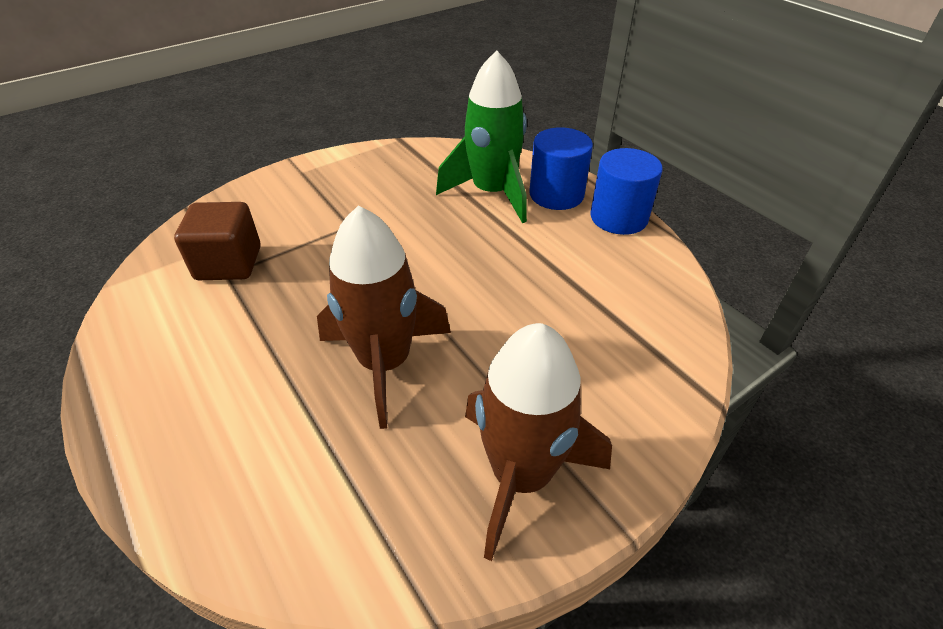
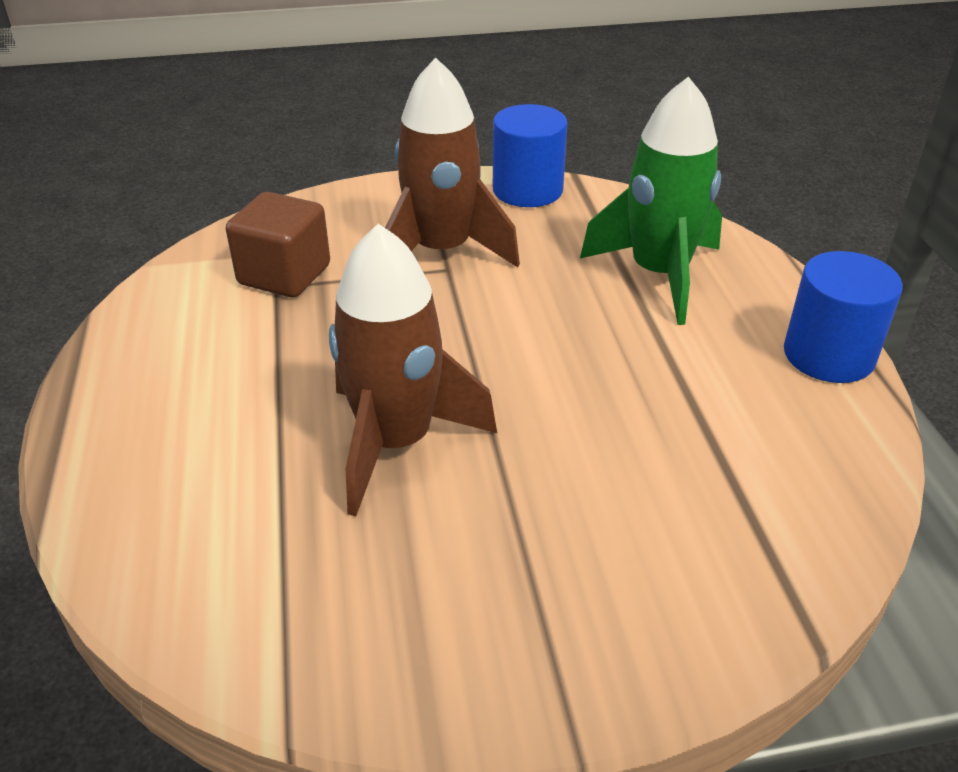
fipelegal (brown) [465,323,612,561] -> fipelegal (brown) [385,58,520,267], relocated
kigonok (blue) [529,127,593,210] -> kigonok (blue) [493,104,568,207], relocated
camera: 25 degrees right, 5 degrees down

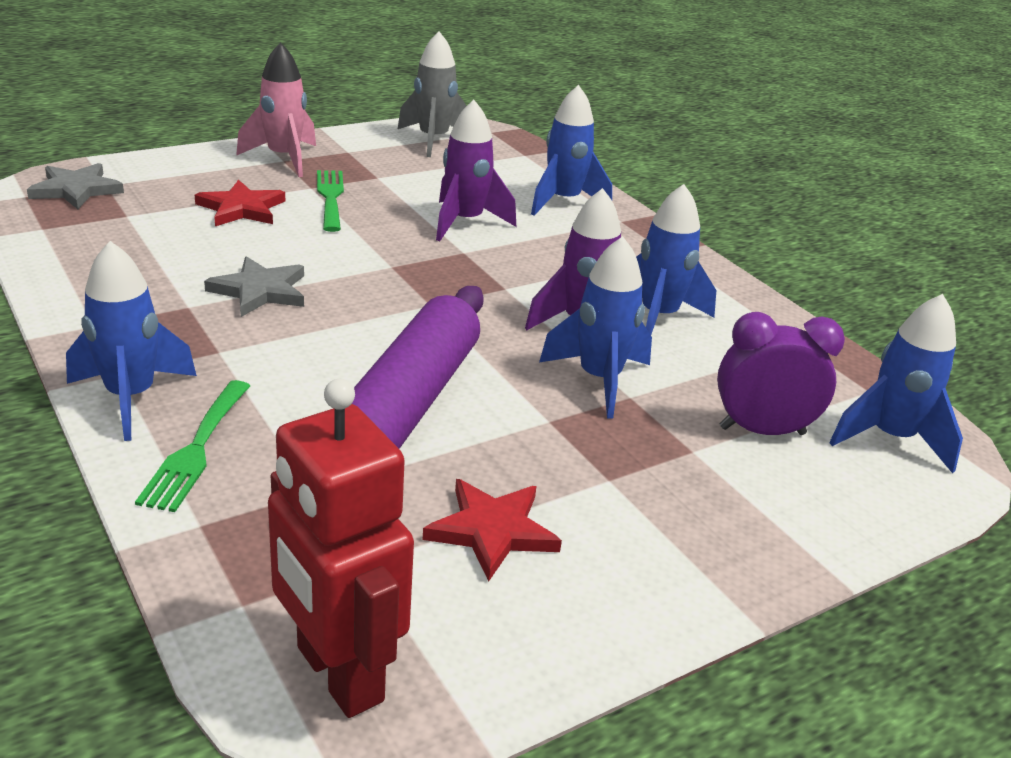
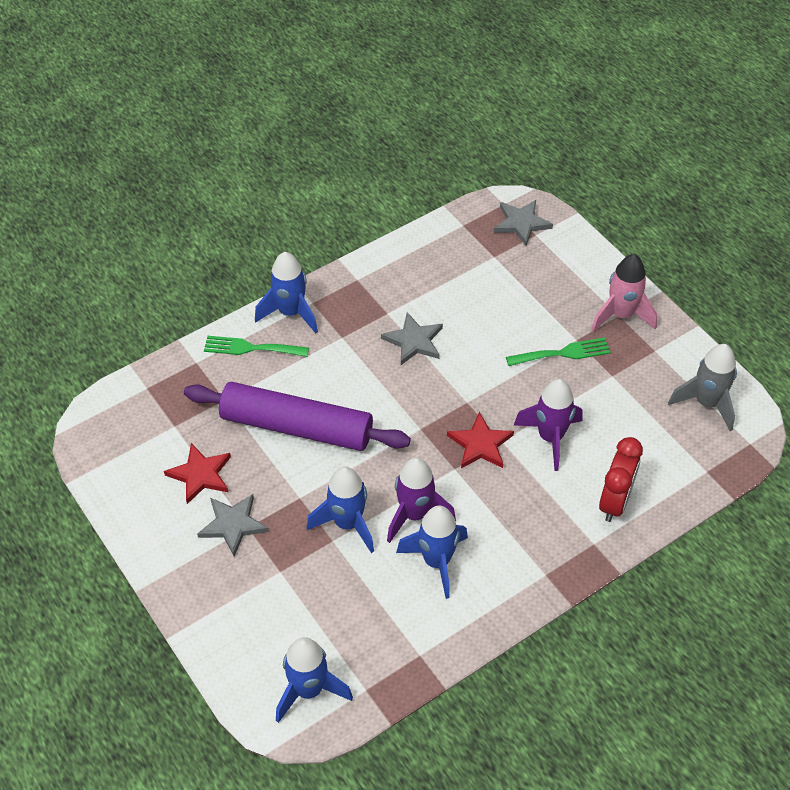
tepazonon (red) [195,179,285,226] -> tepazonon (red) [447,412,514,468], relocated
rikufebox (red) [268,379,414,718] -> none
fipelegal (blue) [531,85,612,216] -> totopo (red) [599,437,643,522]
totopo (purple) [717,312,845,435] -> none
none -> tepazonon (grey) [197,494,269,556]
camera: 90 degrees right, 20 degrees up

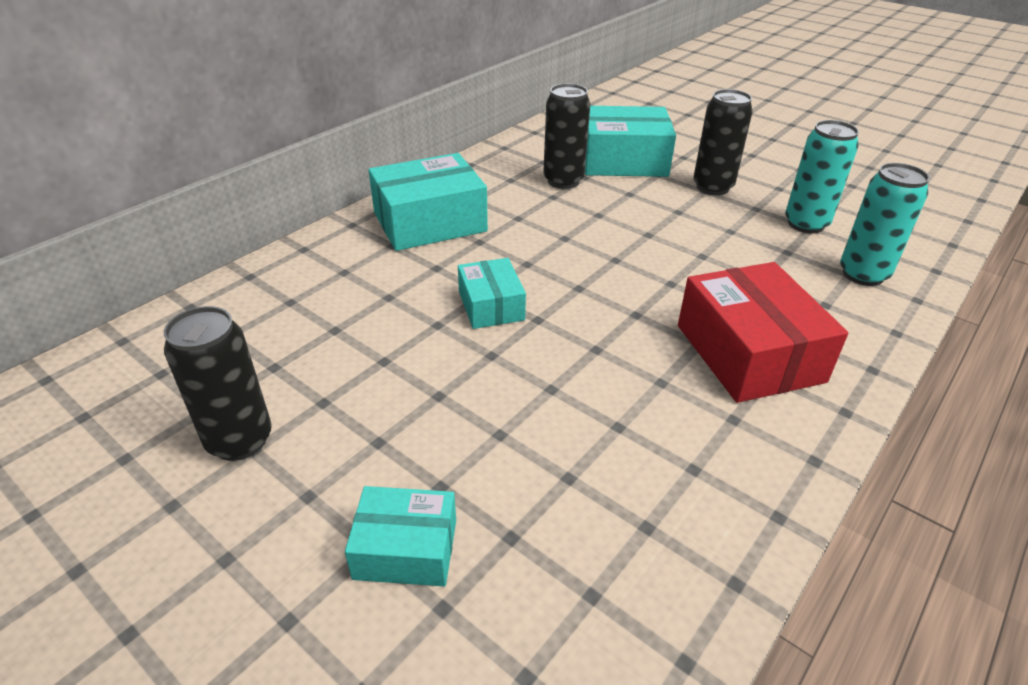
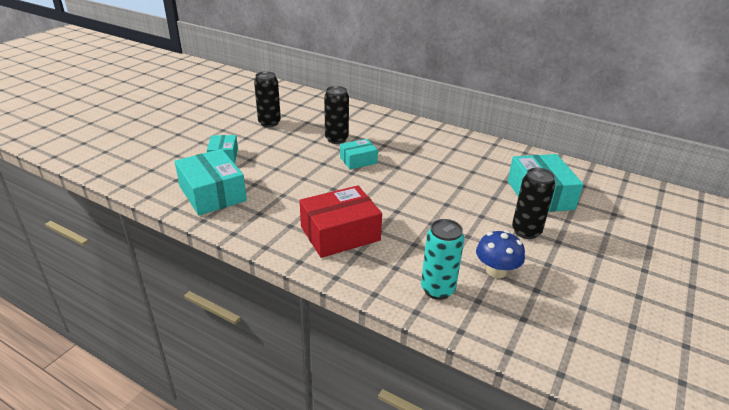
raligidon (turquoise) [368,153,488,251] -> raligidon (turquoise) [175,149,247,215], relocated
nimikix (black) [543,84,590,189] -> nimikix (black) [324,86,349,144], relocated
nimikix (turquoise) [785,120,859,233] -> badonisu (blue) [476,230,525,278]
camera: 80 degrees right, 5 degrees down

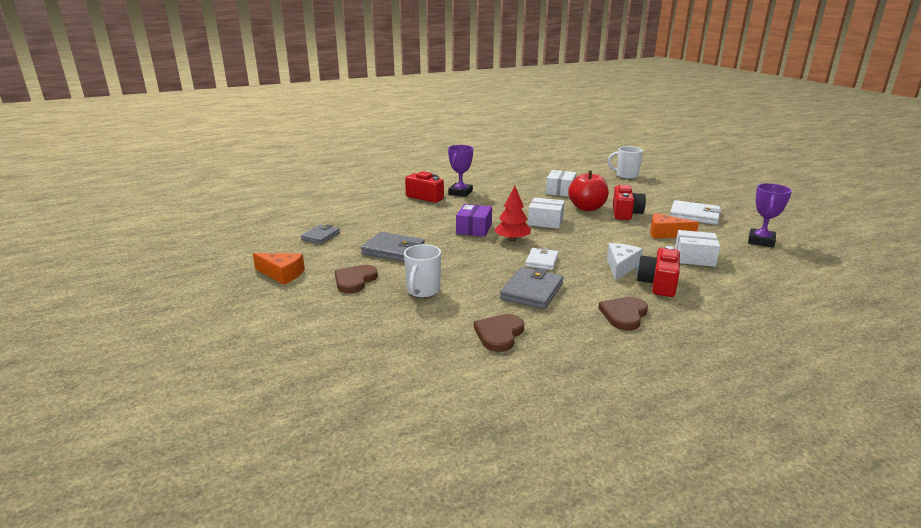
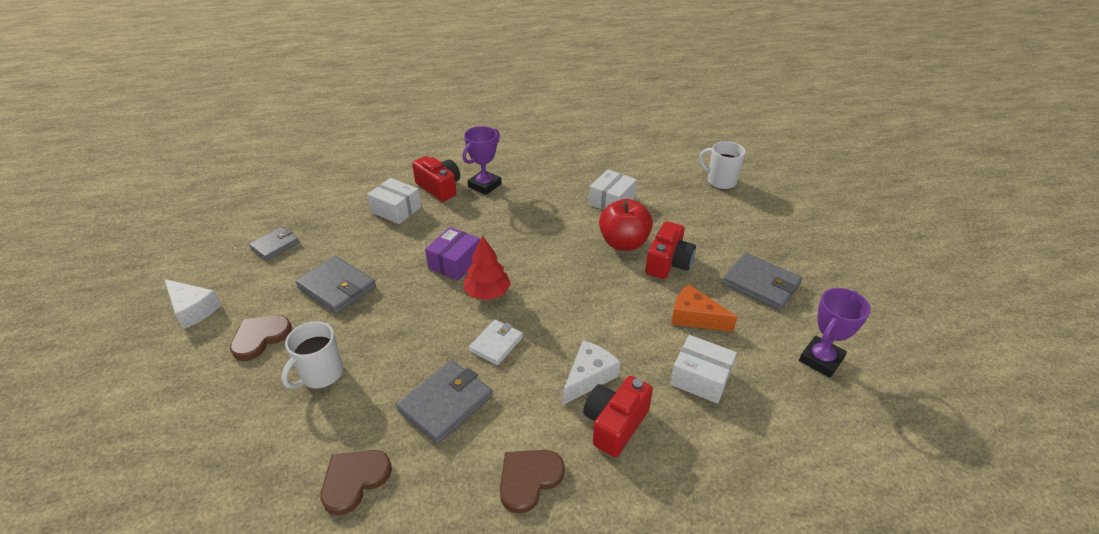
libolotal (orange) [253,253,305,284] -> libolotal (white) [164,279,221,329]
raligidon (white) [528,198,565,229] -> raligidon (white) [367,178,421,224], relocated
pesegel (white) [670,200,722,225] -> pesegel (grey) [722,253,802,311]
camera: 15 degrees right, 15 degrees up

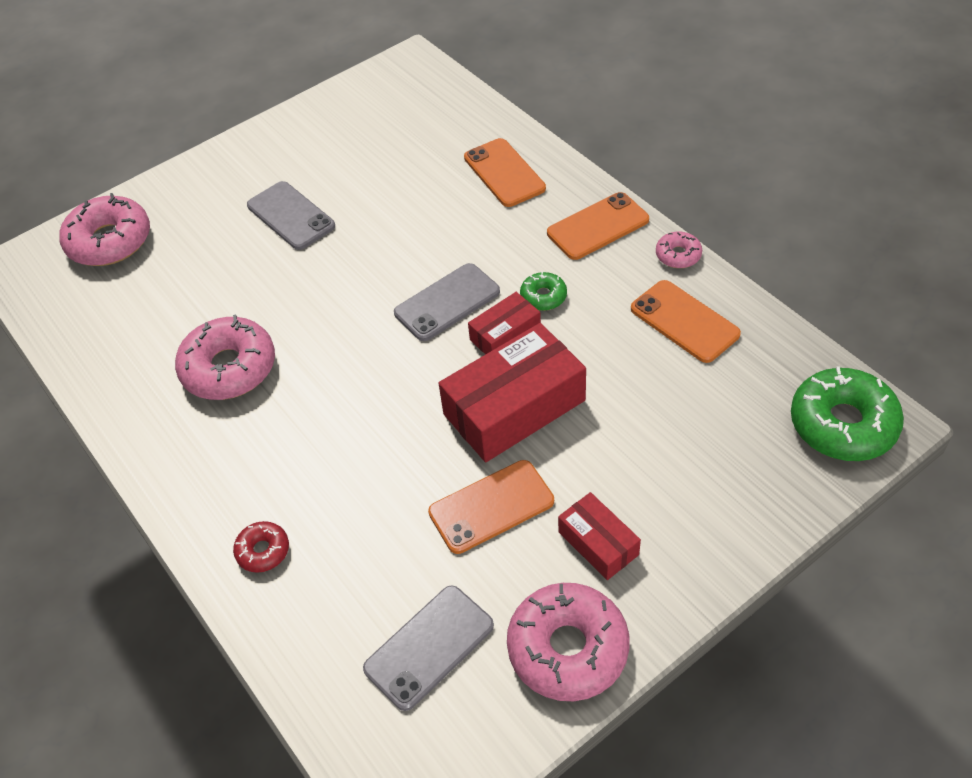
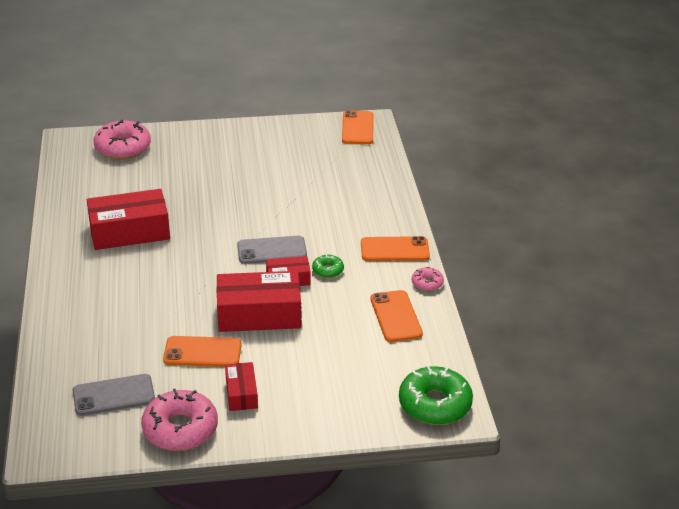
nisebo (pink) [175,315,275,400] -> raligidon (red) [87,189,170,250]
nisebo (red) [233,521,289,573] -> none
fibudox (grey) [247,181,335,250] -> none
fibudox (orange) [464,138,546,207] -> fibudox (orange) [342,110,373,144], relocated
camera: 25 degrees right, 15 degrees down

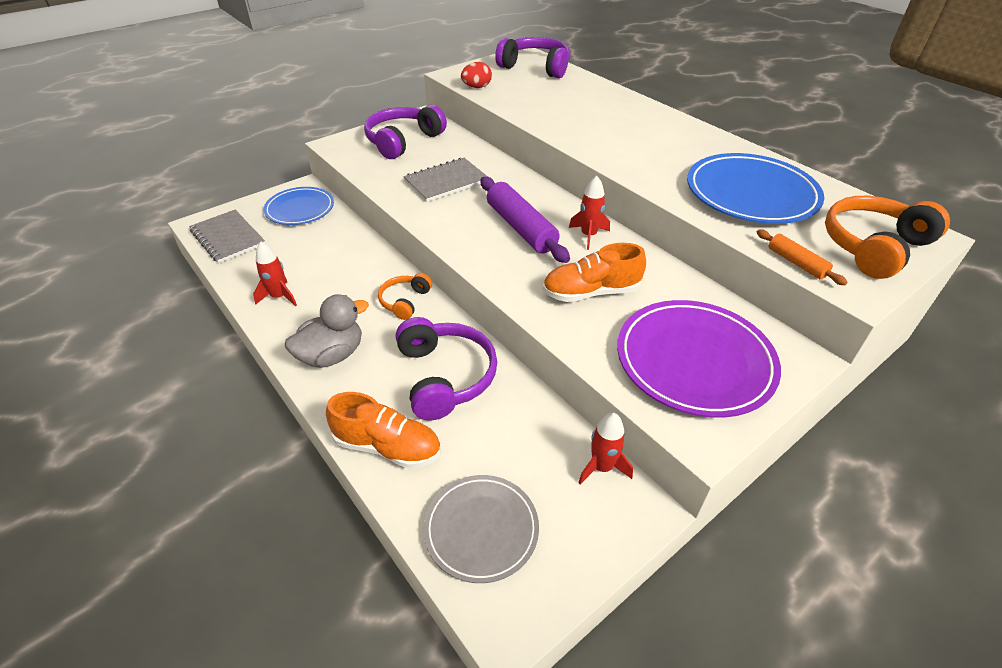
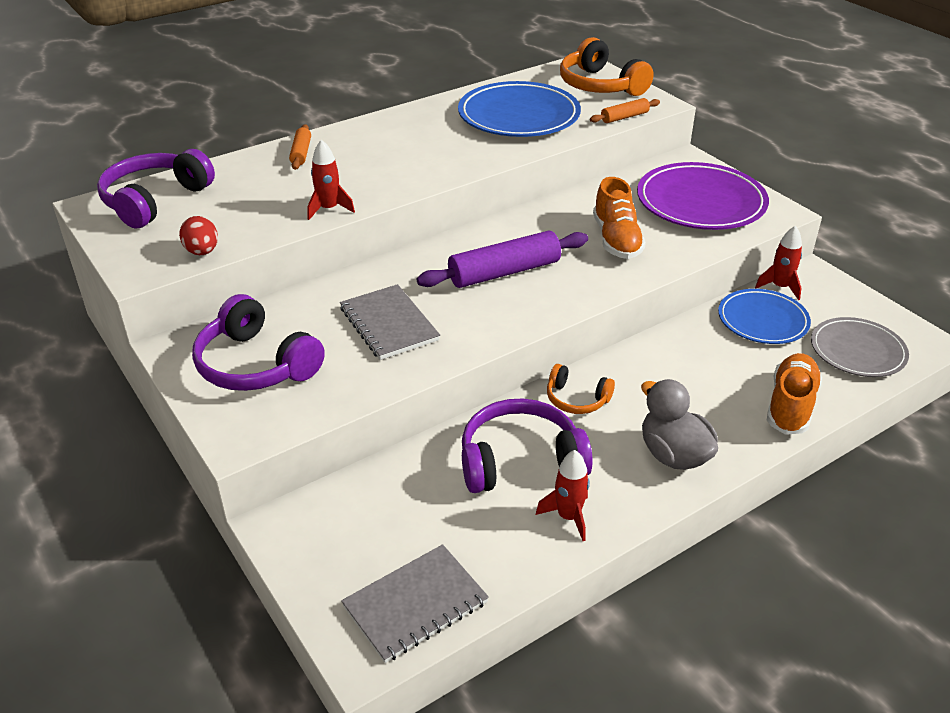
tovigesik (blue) [263,187,334,225] -> tovigesik (blue) [718,289,811,344], relocated
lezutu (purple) [396,317,497,420] -> lezutu (purple) [462,398,593,493], relocated
fipelegal (red) [569,176,610,250] -> fipelegal (red) [307,139,355,220], relocated
none -> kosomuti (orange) [289,124,311,170]
camera: 85 degrees left, 5 degrees down

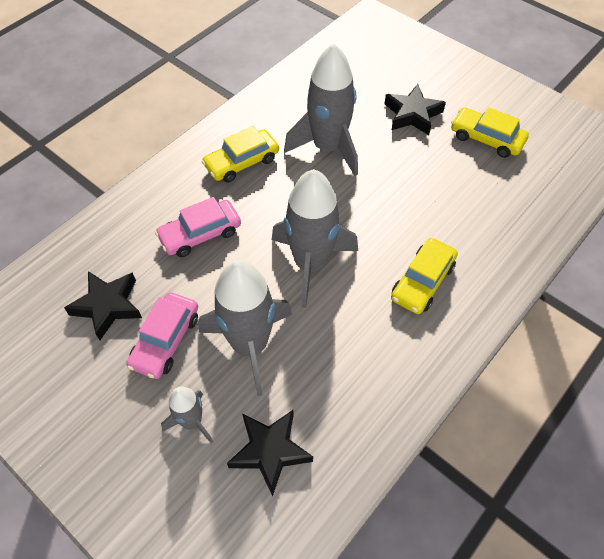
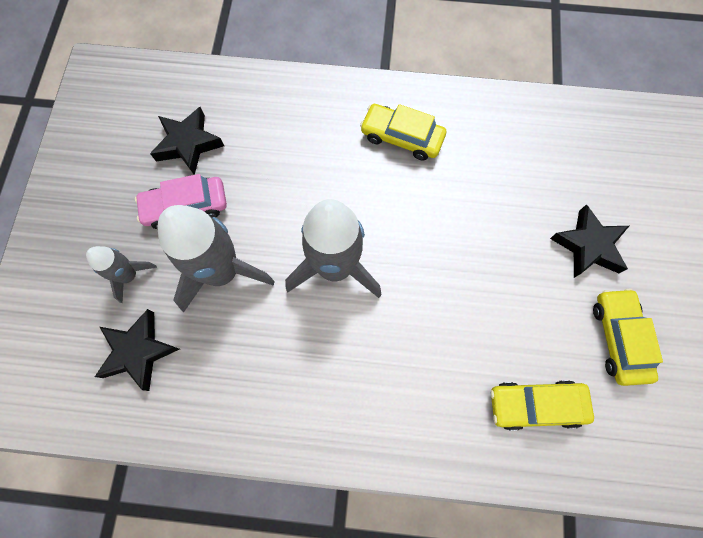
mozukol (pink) [155,197,241,257] -> none
fipelegal (grey) [284,43,358,176] -> none
mozukol (yellow) [391,238,458,314] -> mozukol (yellow) [491,380,594,431], relocated
camera: 55 degrees right, 15 degrees up

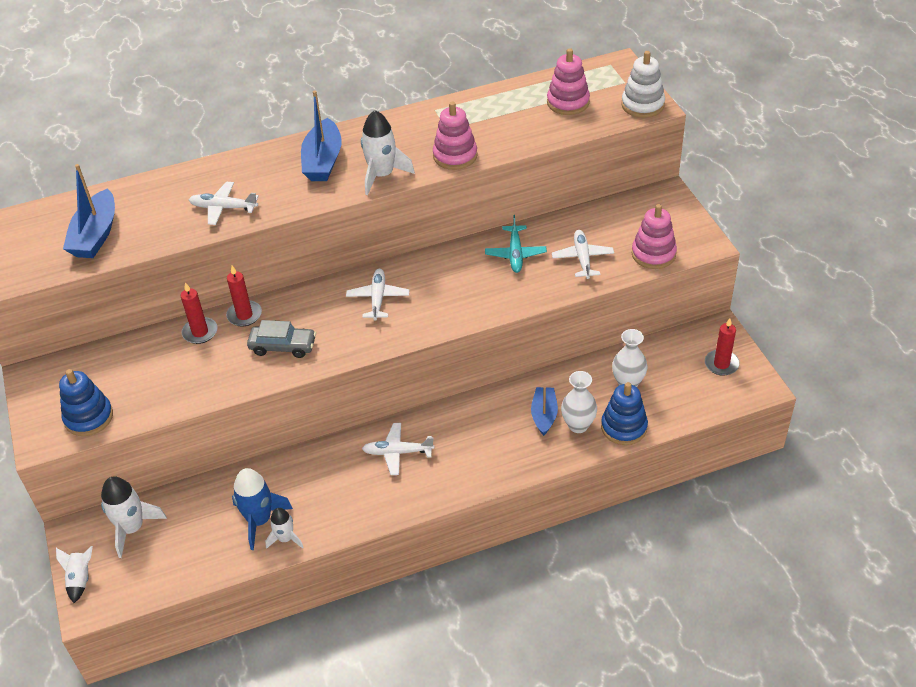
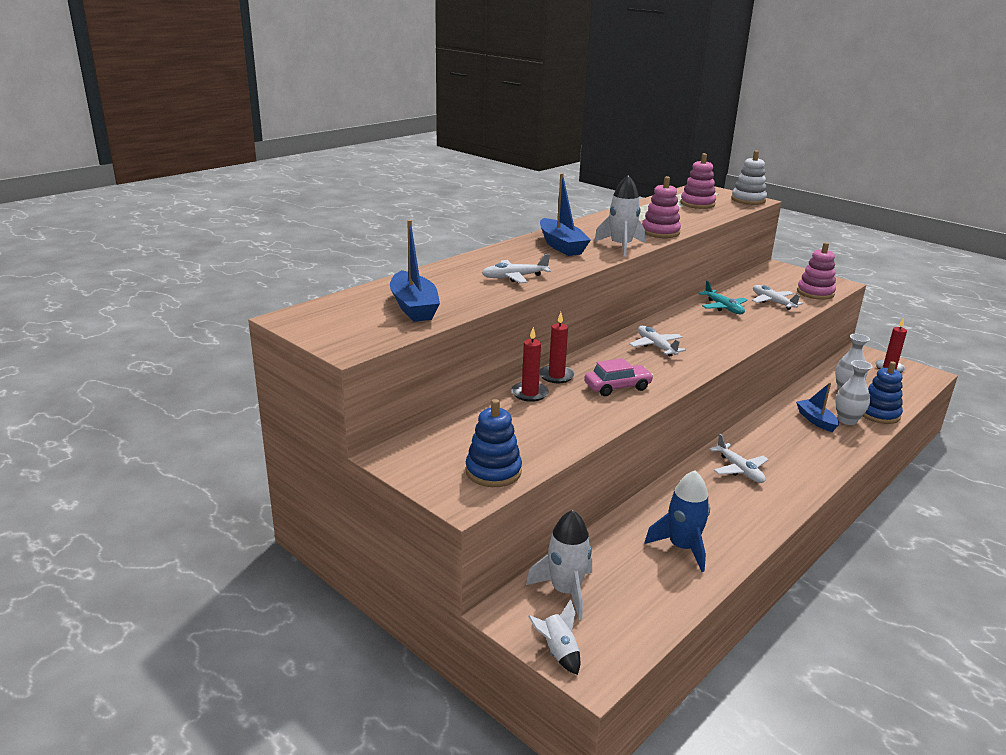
mozukol (grey) [247,320,316,358] -> mozukol (pink) [584,358,653,396]
fipelegal (white) [265,508,303,549] -> none
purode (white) [362,423,434,475] -> purode (white) [709,434,769,483], 90 degrees counterclockwise
camera: 30 degrees left, 20 degrees down

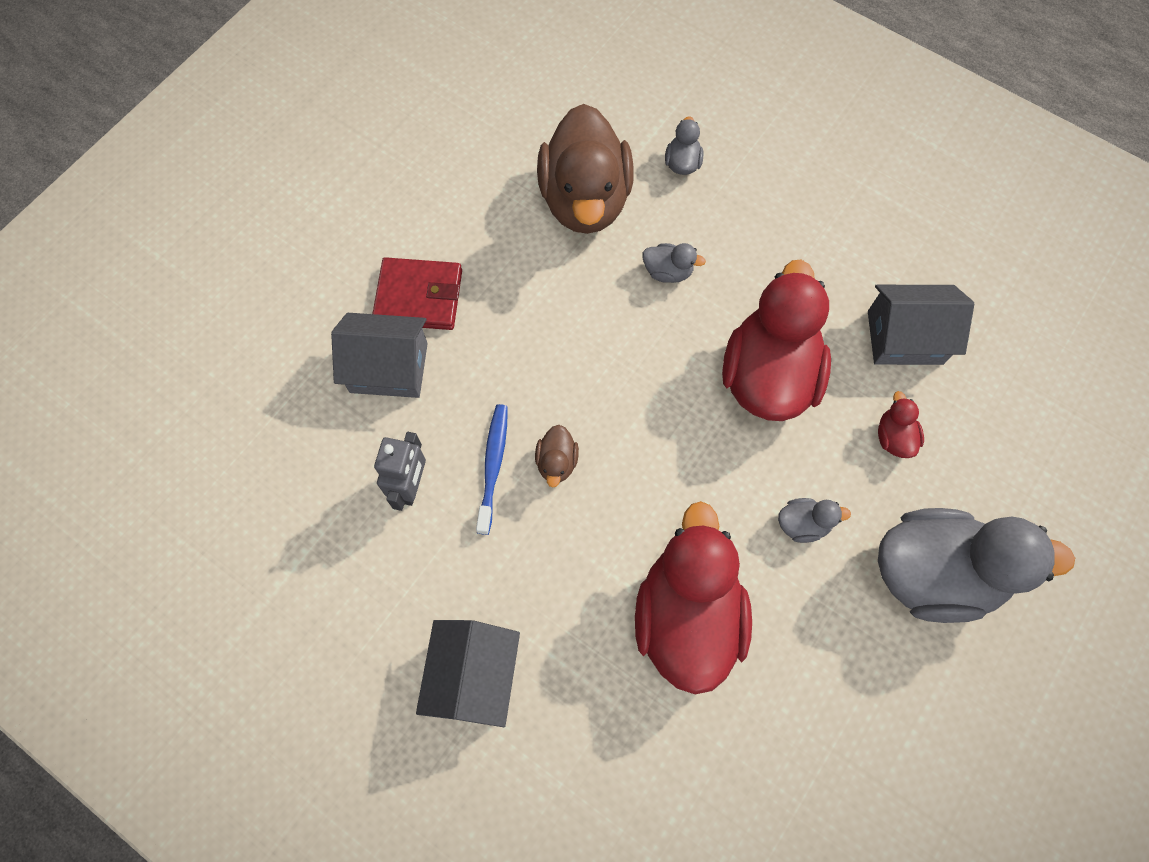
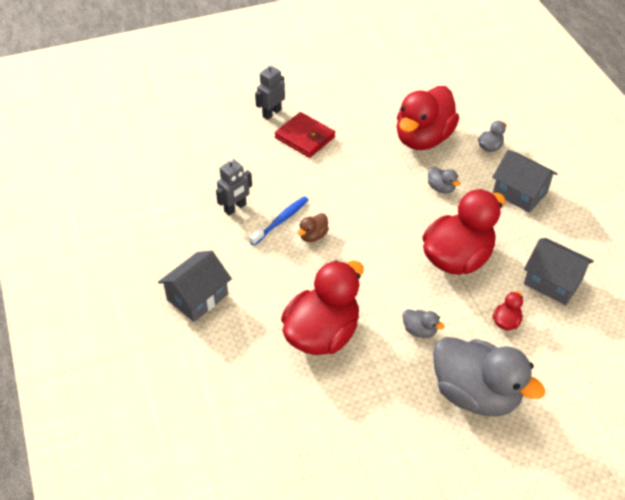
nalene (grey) [331,313,428,398] -> nalene (grey) [492,150,558,213], relocated
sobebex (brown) [537,104,634,234] -> sobebex (red) [397,86,459,150]
none -> rikufebox (grey) [255,62,285,120]
camera: 35 degrees right, 20 degrees down

